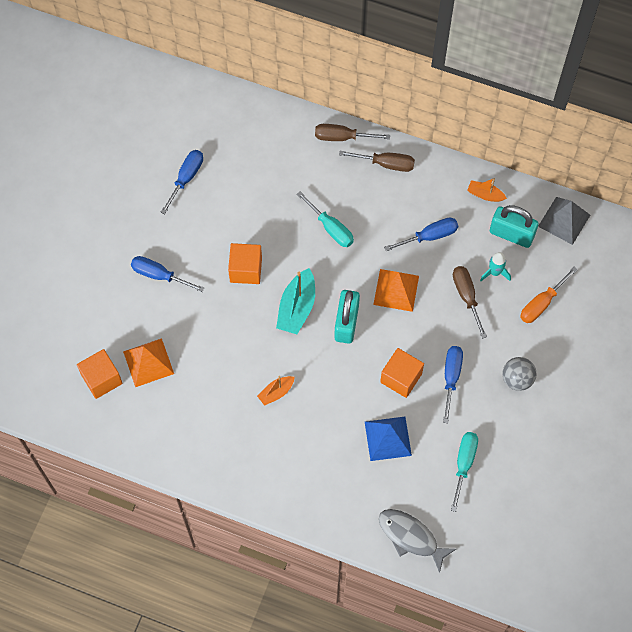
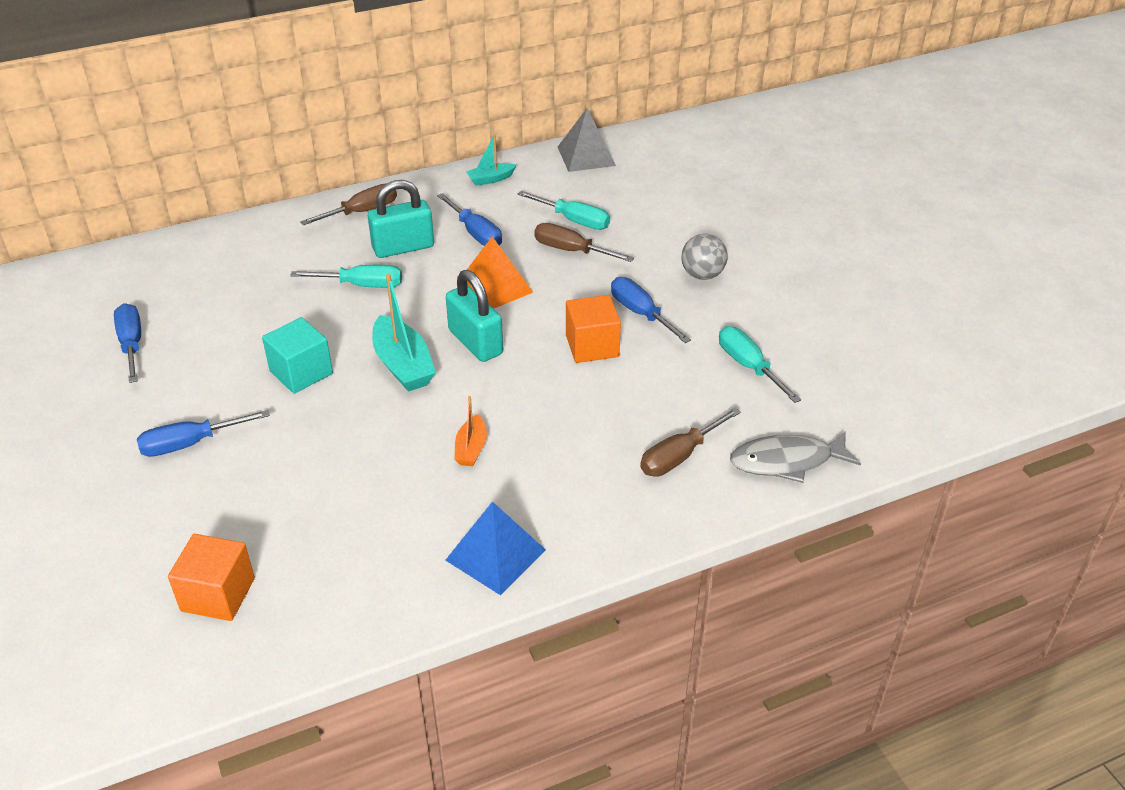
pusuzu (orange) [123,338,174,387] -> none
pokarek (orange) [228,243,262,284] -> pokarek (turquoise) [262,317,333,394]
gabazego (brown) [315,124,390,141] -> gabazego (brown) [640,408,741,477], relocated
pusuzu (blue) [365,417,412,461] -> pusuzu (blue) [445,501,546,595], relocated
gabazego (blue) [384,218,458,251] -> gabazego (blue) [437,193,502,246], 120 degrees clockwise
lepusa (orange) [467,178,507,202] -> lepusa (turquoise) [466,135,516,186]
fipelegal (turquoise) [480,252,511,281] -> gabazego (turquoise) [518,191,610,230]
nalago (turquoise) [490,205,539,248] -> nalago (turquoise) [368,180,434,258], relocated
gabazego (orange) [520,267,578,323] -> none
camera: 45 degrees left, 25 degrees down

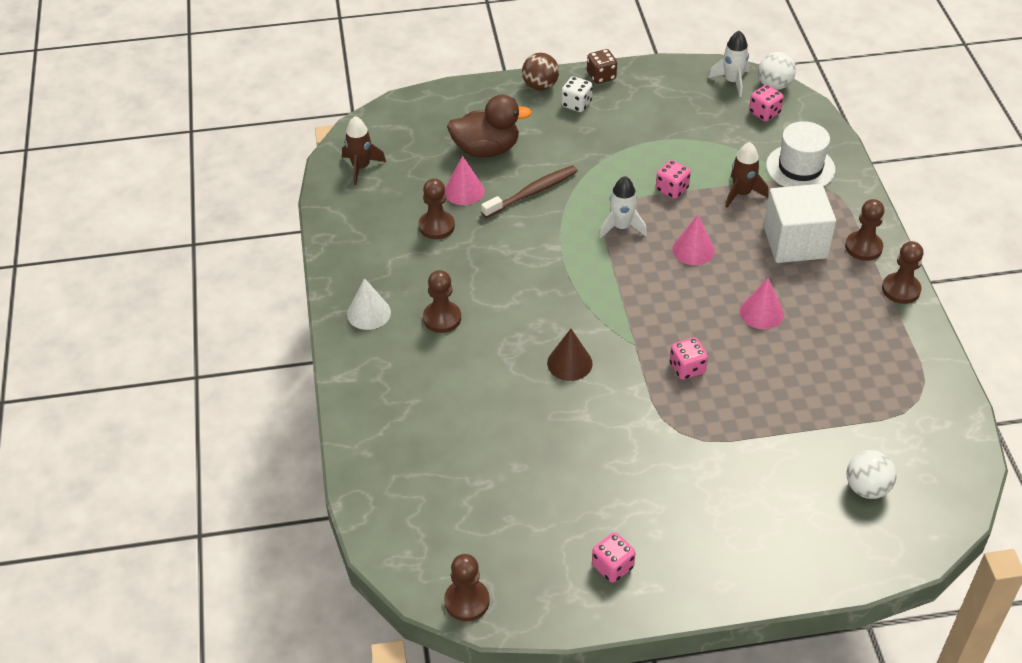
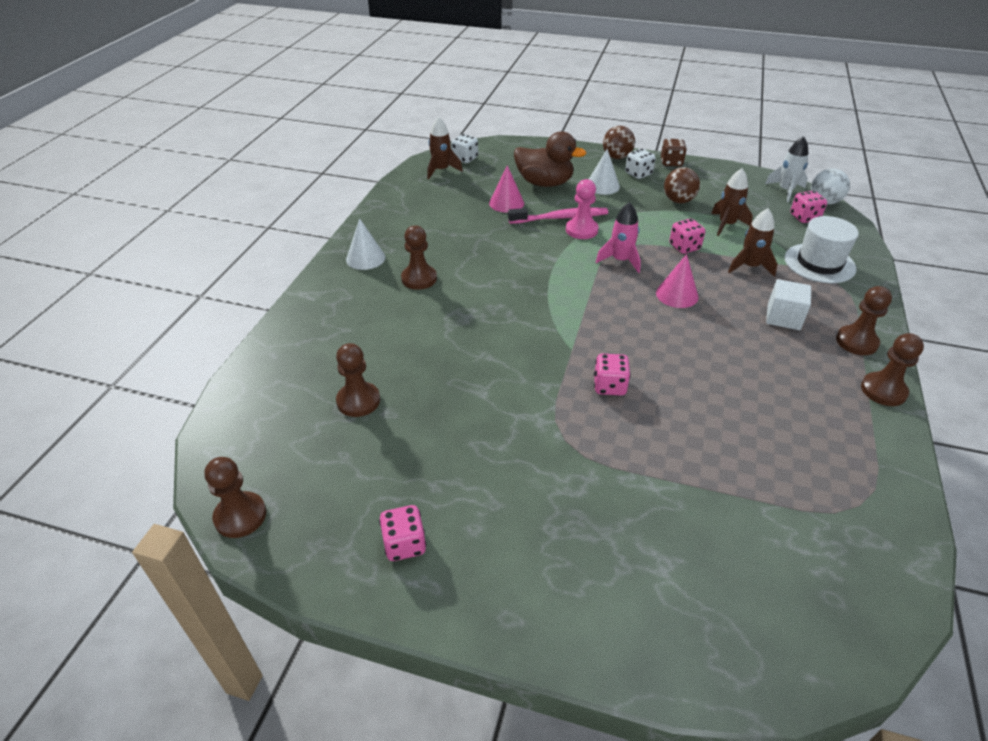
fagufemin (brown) [418,178,455,239] -> fagufemin (brown) [336,343,380,417], relocated
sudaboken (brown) [481,165,578,218] -> sudaboken (pink) [508,207,608,224]
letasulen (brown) [547,329,593,381] -> none
fipelegal (white) [599,176,647,239] -> fipelegal (pink) [596,202,641,273]
letasulen (pink) [740,278,784,329] -> none
pokarek (white) [764,184,836,263] -> pokarek (white) [766,279,811,330], x0.60
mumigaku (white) [847,450,896,499] -> none
none -> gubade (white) [451,134,478,163]
none -> fagufemin (pink) [566,179,599,239]
none -> letasulen (white) [589,149,620,195]
none -> mumigaku (brown) [664,167,700,203]
none -> fipelegal (brown) [711,169,753,236]
camera: 25 degrees right, 5 degrees down

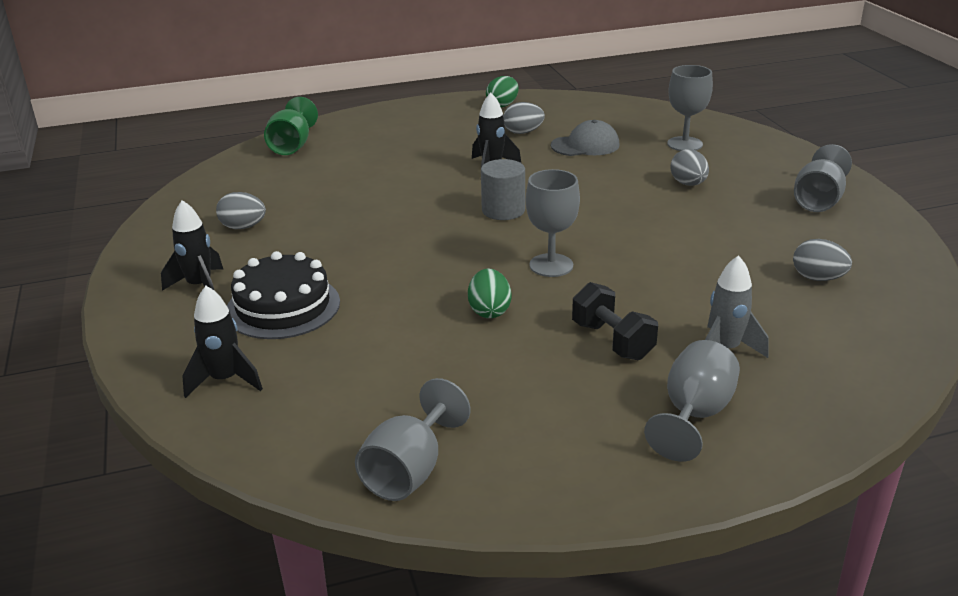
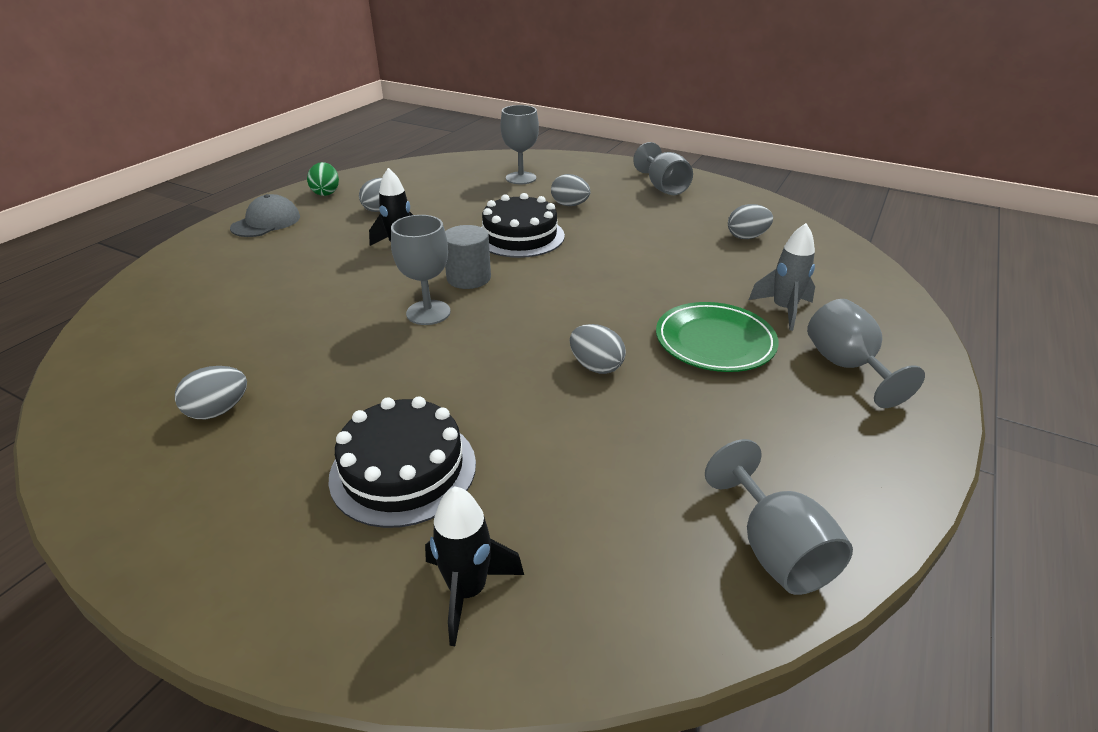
fipelegal (black) [161,200,223,291] -> none
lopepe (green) [264,97,318,155] -> none
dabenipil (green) [468,269,512,318] -> dabenipil (grey) [570,324,626,374]
lopepe (grey) [526,169,580,277] -> lopepe (grey) [391,215,451,325], relocated
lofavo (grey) [551,120,620,156] -> lofavo (grey) [230,194,300,237], relocated
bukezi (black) [572,282,658,360] -> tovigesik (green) [656,302,779,372]
none -> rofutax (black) [482,193,565,258]
camera: 45 degrees left, 5 degrees up

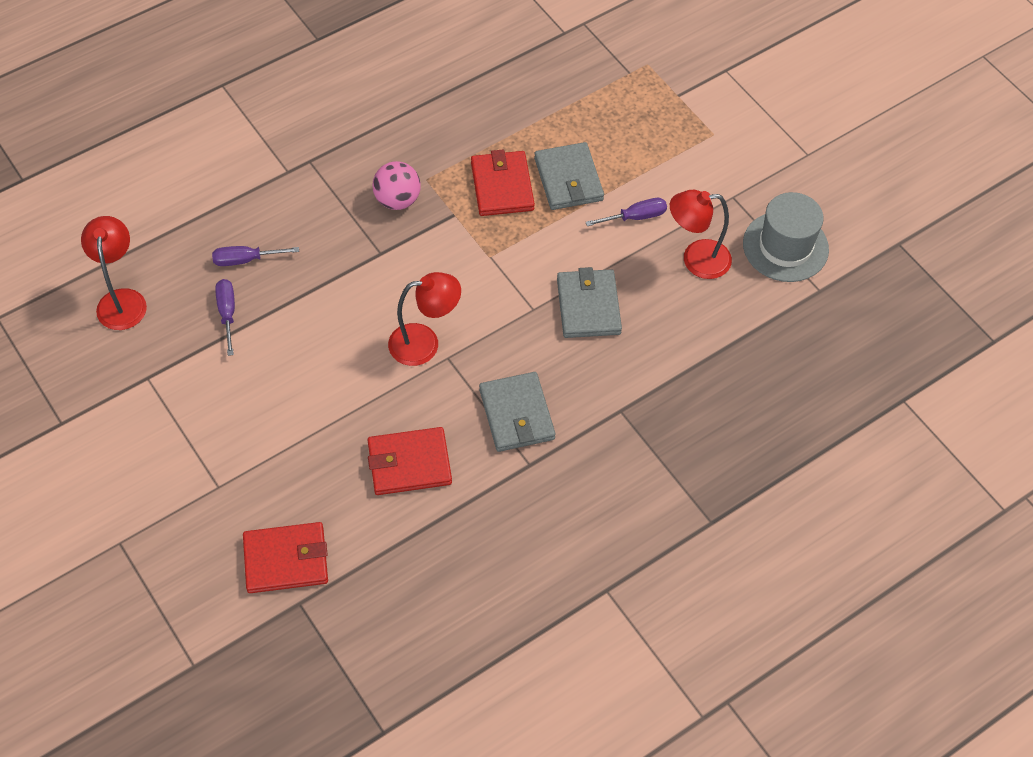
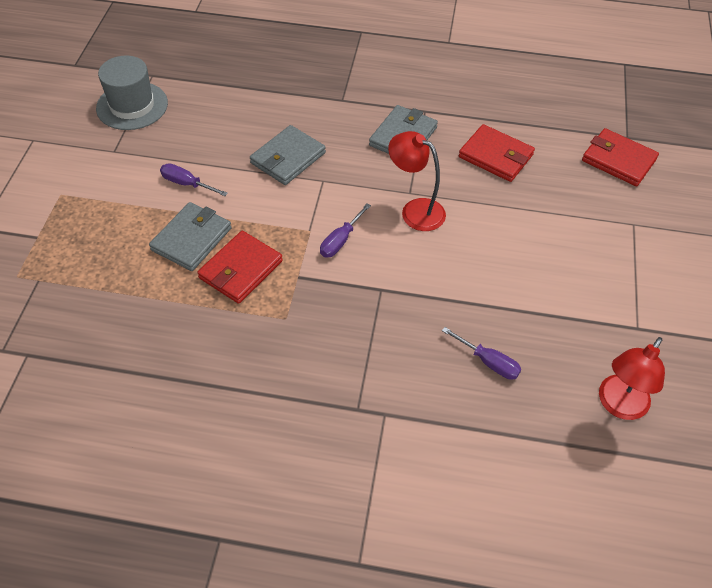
gabazego (purple) [215,279,235,356] -> gabazego (purple) [320,204,371,258], relocated
mumigaku (pink) [372,161,421,210] -> none
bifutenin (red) [670,190,732,279] -> none
camera: 135 degrees left, 5 degrees down

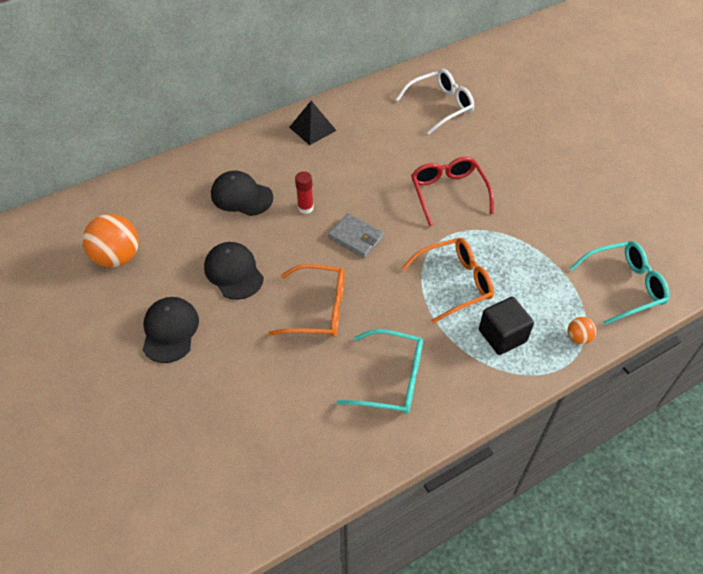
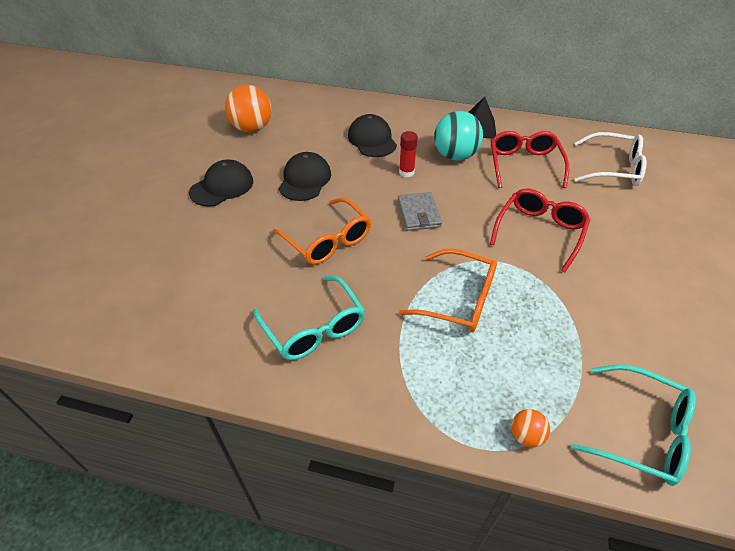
pokarek (black) [479,297,534,355] -> none
none -> mumigaku (turquoise) [434,111,483,161]
none -> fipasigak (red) [491,131,569,188]
camera: 45 degrees right, 5 degrees down

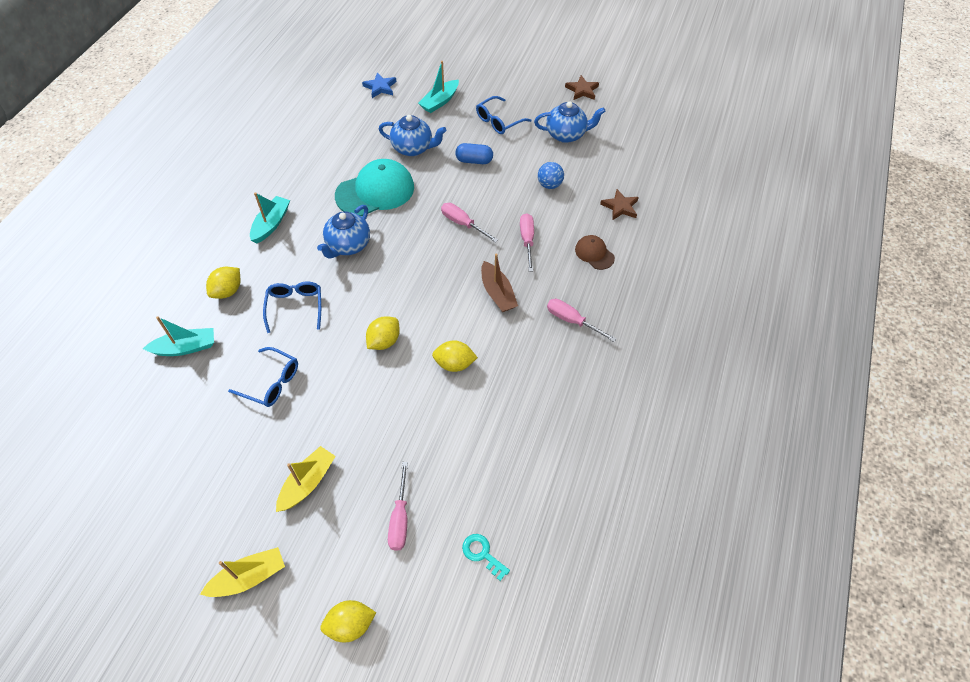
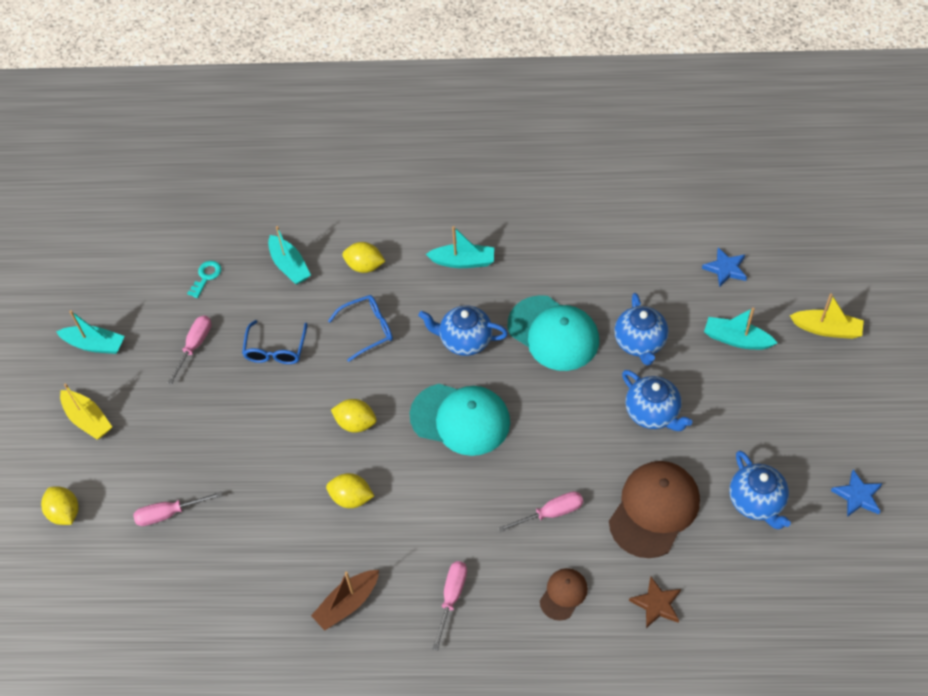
lepusa (yellow) [276,446,336,512] -> lepusa (yellow) [790,293,864,339], relocated
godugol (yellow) [432,341,478,372] -> godugol (yellow) [326,473,374,508], 60 degrees counterclockwise
gabazego (pink) [441,203,498,242] -> gabazego (pink) [167,315,211,384], relocated
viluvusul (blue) [455,143,493,164] -> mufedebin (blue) [622,370,692,431]
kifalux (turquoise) [462,534,510,581] -> kifalux (turquoise) [187,261,221,298], relocated
fipasigak (blue) [476,96,531,134] -> none
lepusa (brown) [481,254,518,312] -> lepusa (brown) [311,570,379,631], relocated
mumigaku (blue) [538,162,564,189] -> lofavo (brown) [609,461,700,558]
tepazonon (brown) [565,75,599,100] -> tepazonon (blue) [831,470,883,517]
none -> lepusa (turquoise) [56,310,125,354]
none -> lofavo (turquoise) [410,384,510,456]
camera: 75 degrees right, 0 degrees up

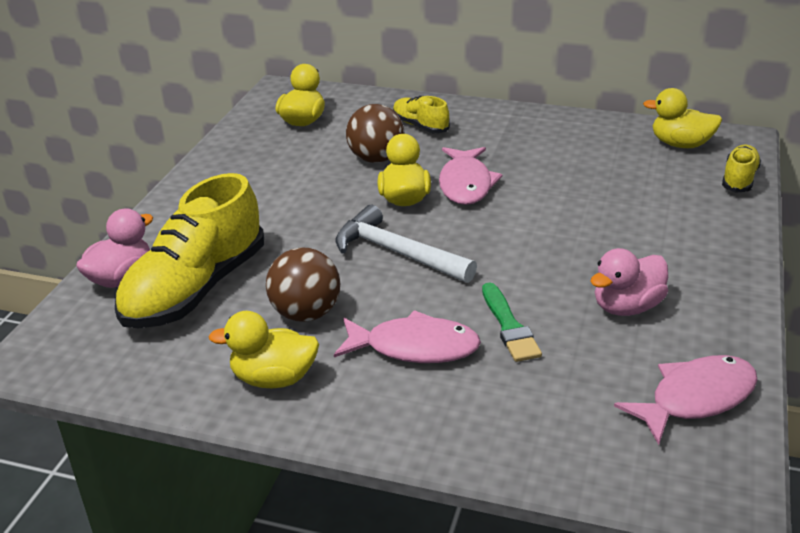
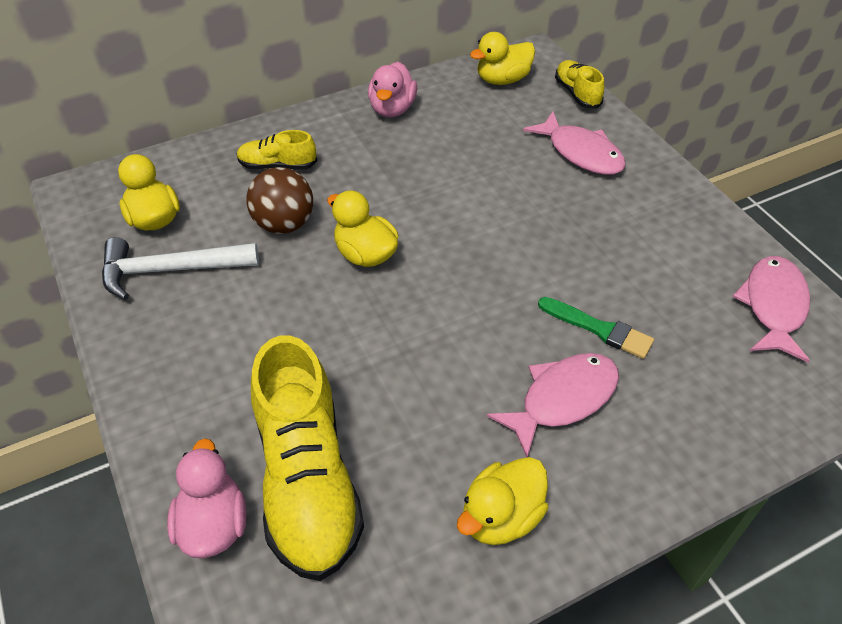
mumigaku (brown) [266,247,340,322] -> none
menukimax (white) [336,205,477,283] -> menukimax (white) [102,237,259,300], relocated
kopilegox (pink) [439,147,502,205] -> kopilegox (pink) [523,112,626,175], relocated
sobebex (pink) [590,248,668,316] -> sobebex (pink) [368,62,417,117], relocated
camera: 45 degrees left, 15 degrees up

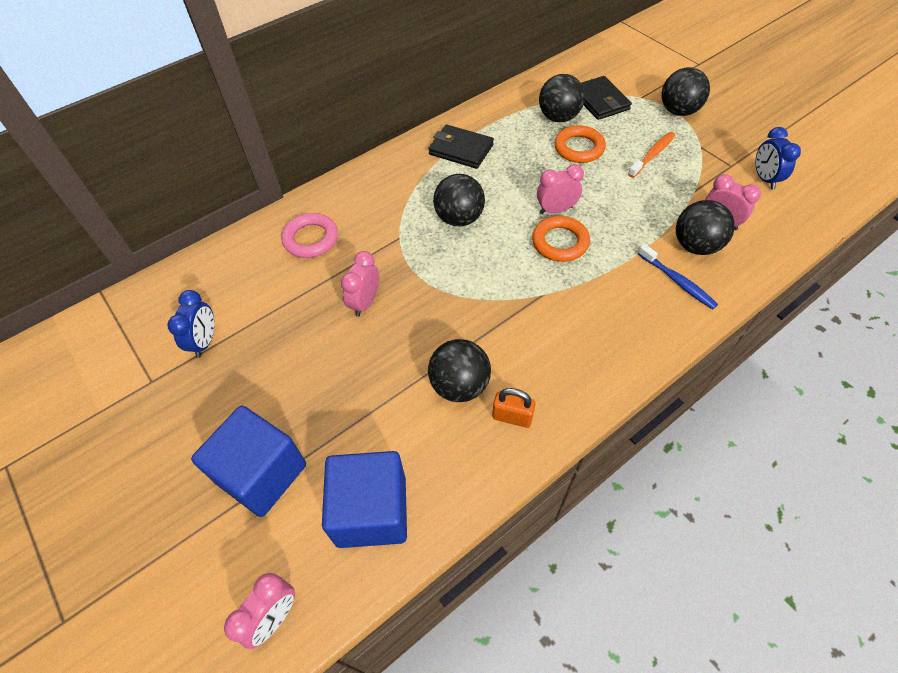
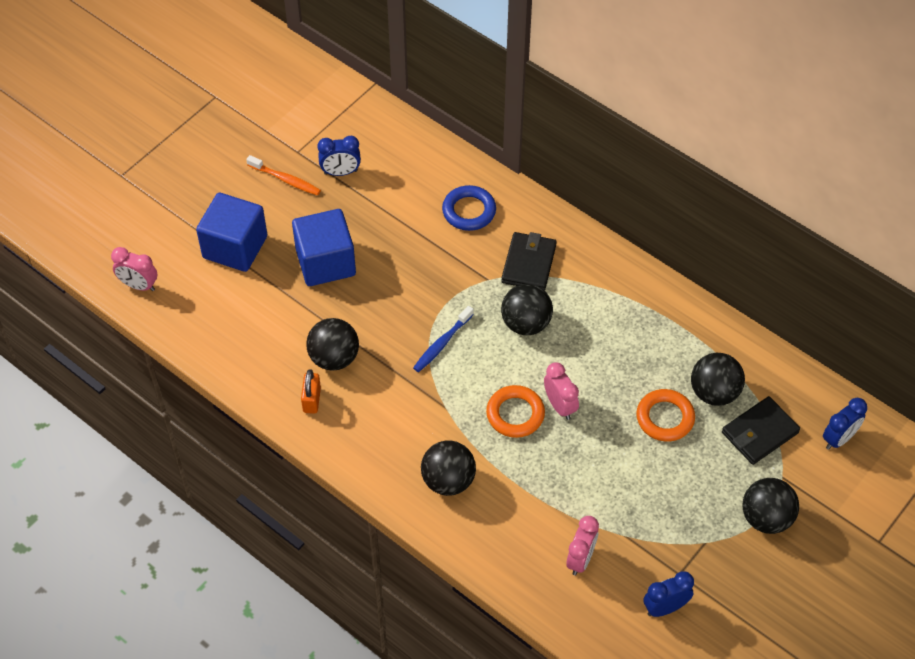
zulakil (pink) [281,213,338,258] -> zulakil (blue) [442,185,496,231]
pokarek (blue) [322,451,407,548] -> pokarek (blue) [292,209,356,286], relocated
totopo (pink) [341,251,379,317] -> none
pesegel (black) [428,125,494,169] -> pesegel (black) [501,232,557,291], relocated
sudaboken (orange) [628,132,675,178] -> sudaboken (orange) [246,155,321,196], relocated
sudaboken (blue) [638,244,718,309] -> sudaboken (blue) [413,306,474,372], relocated
mumigaku (black) [676,200,735,255] -> mumigaku (black) [421,440,476,496], relocated
none -> totopo (blue) [823,398,867,450]
camera: 75 degrees right, 0 degrees up

